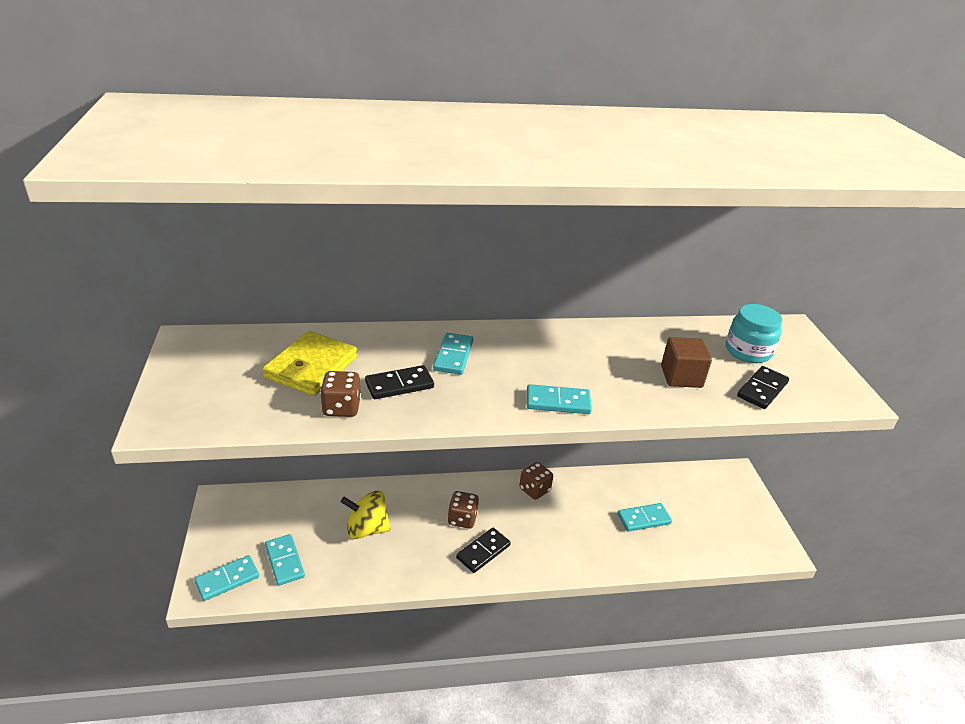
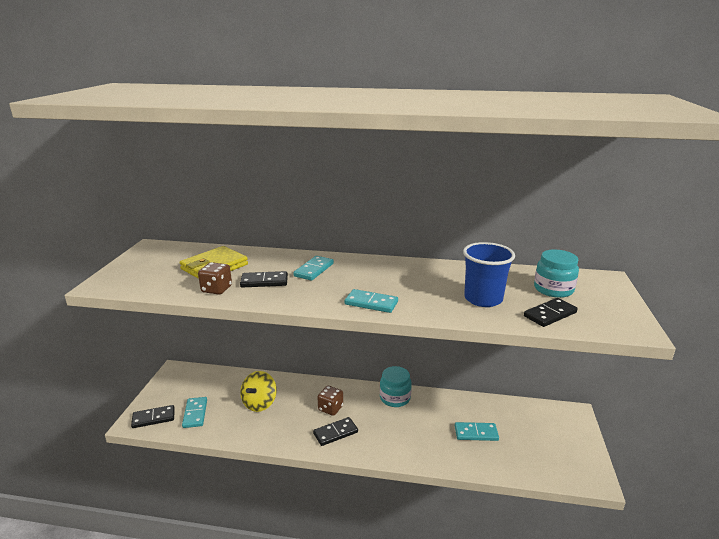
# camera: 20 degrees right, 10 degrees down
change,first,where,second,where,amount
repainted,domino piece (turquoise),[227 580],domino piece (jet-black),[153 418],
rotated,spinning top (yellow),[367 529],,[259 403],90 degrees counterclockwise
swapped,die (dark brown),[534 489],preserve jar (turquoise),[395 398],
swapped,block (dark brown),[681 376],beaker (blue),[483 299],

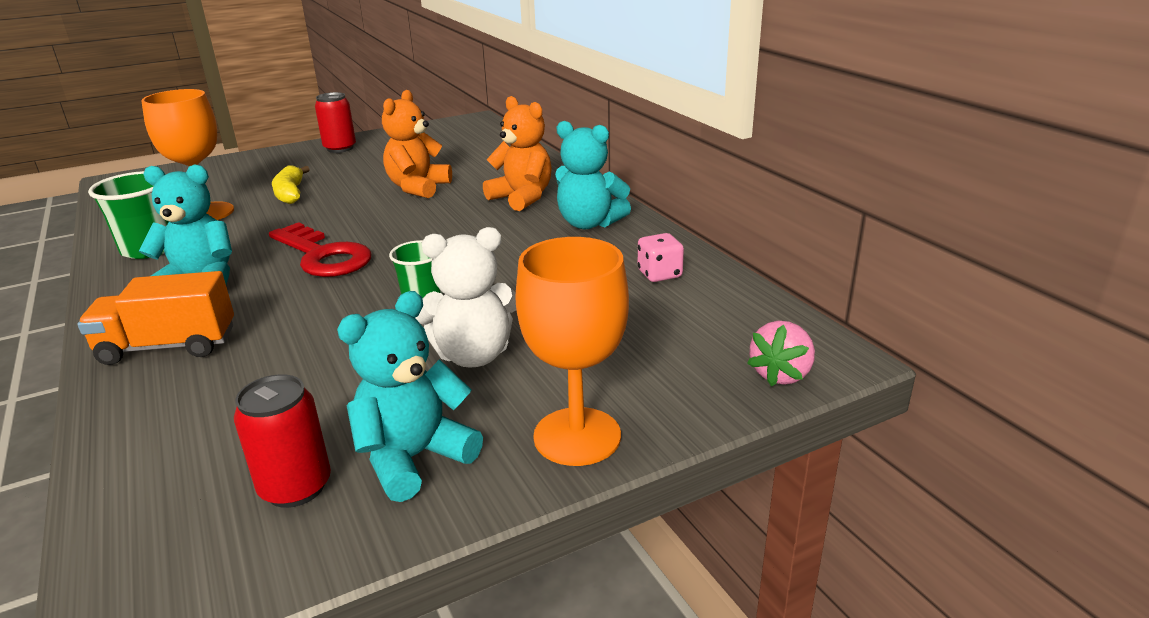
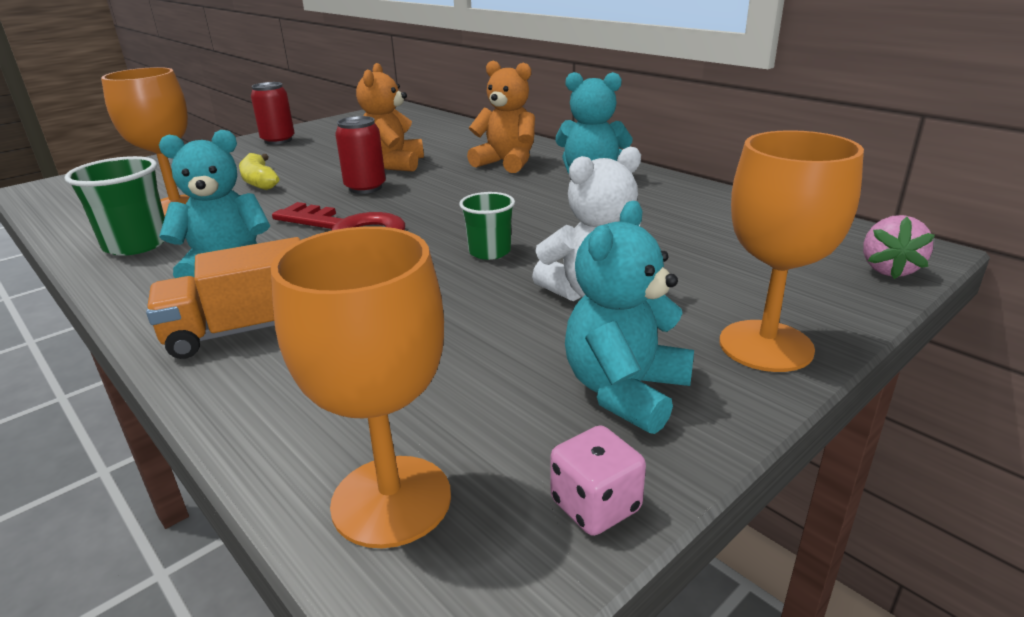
# camera: 15 degrees left, 0 degrees up
change,first,where,second,where,amount
new,,,wine glass (orange-coloured),[391 500],
shifted,tin (crimson),[296 487],,[365 188],
shifted,die (pink),[659 274],,[595 506],

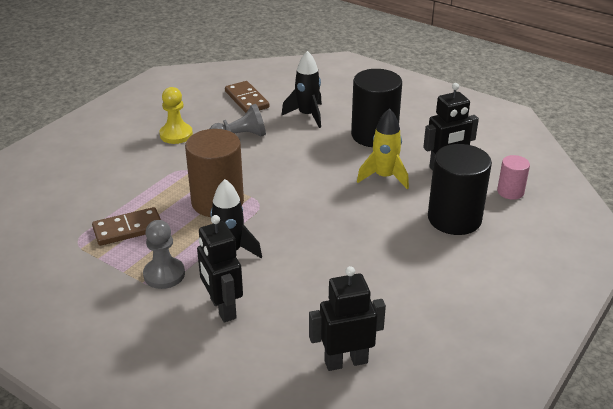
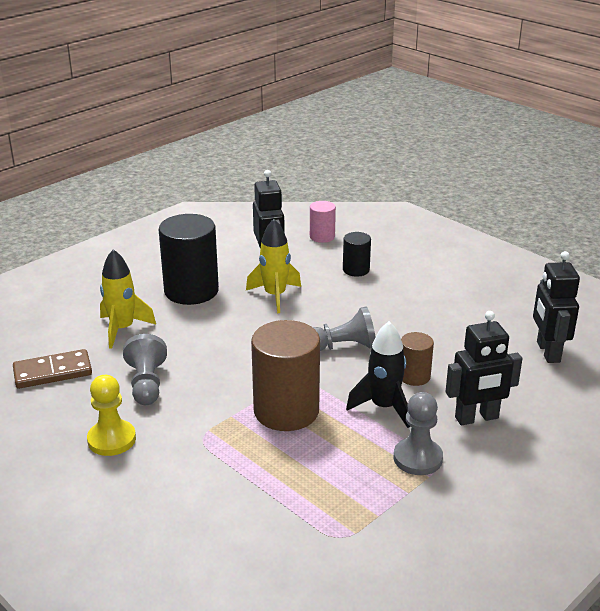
# camera: 80 degrees left, 5 degrees down
change,first,where,second,where,amount
repainted,toy rocket (jet-black),[307 115],toy rocket (yellow),[122 329],
new,,,chess pawn (ash-grey),[343 346],
scaled,cylinder shape (jet-black),[454 219],,[356 270],x0.52
new,,,cylinder shape (dark brown),[414 376],
gone,domino piece (dark brown),[128 229],,,

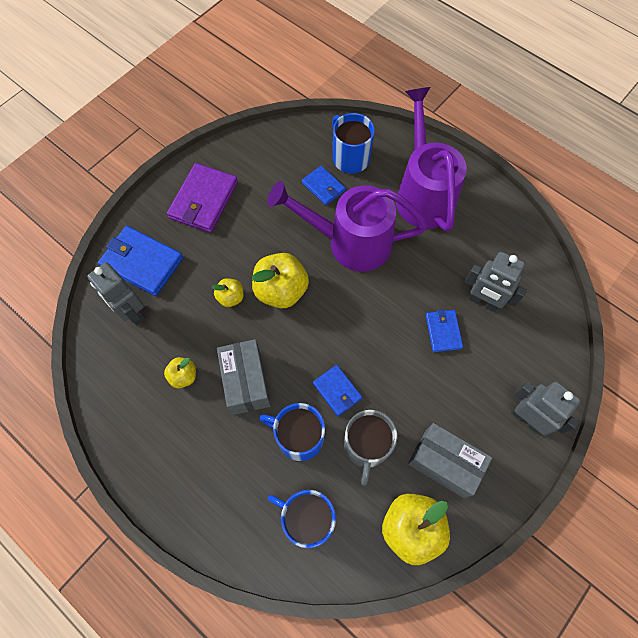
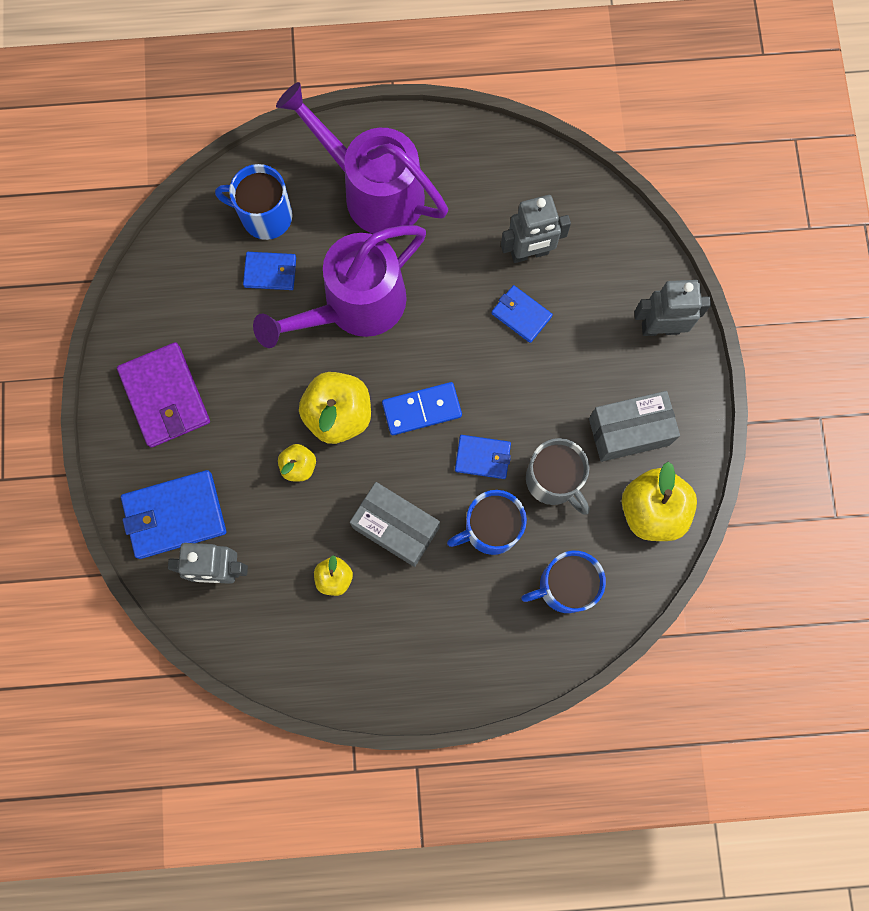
# camera: 45 degrees left, 10 degrees up
change,first,where,second,where,amount
new,,,domino piece (blue),[422 409],

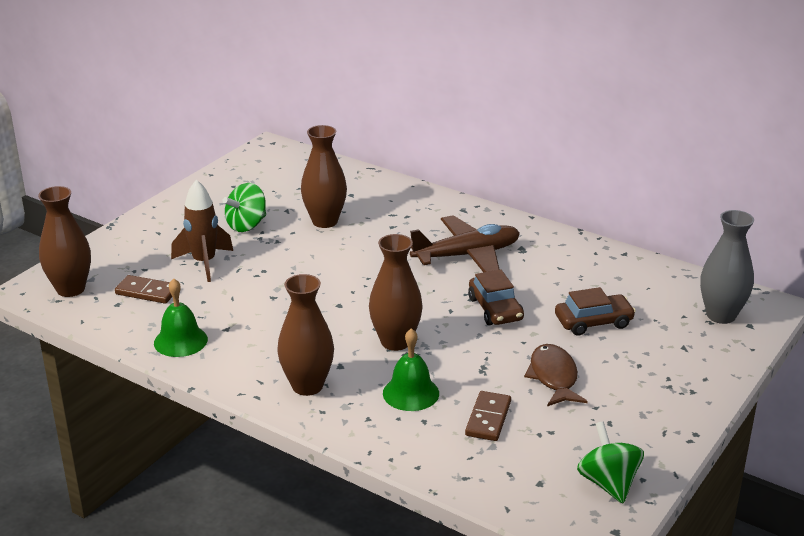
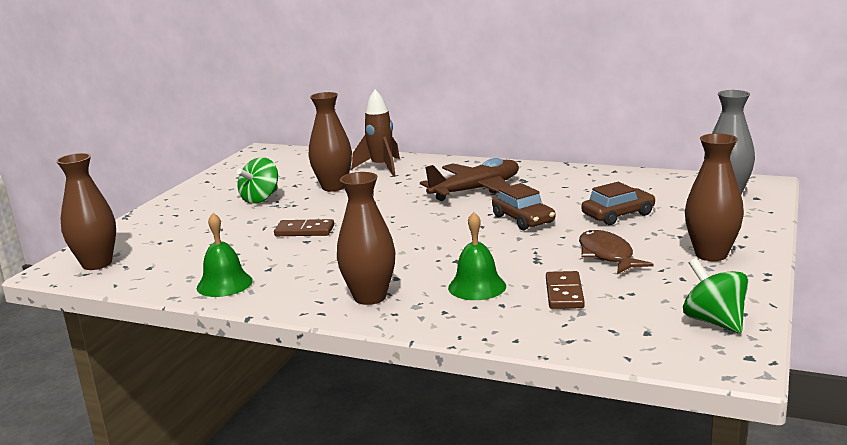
# camera: 10 degrees left, 10 degrees down
change,first,where,second,where,amount
shifted,domino piece (dark brown),[147 292],,[304 231],
shifted,toy rocket (dark brown),[204 263],,[381 167],
shifted,vase (dark brown),[395 342],,[711 254],

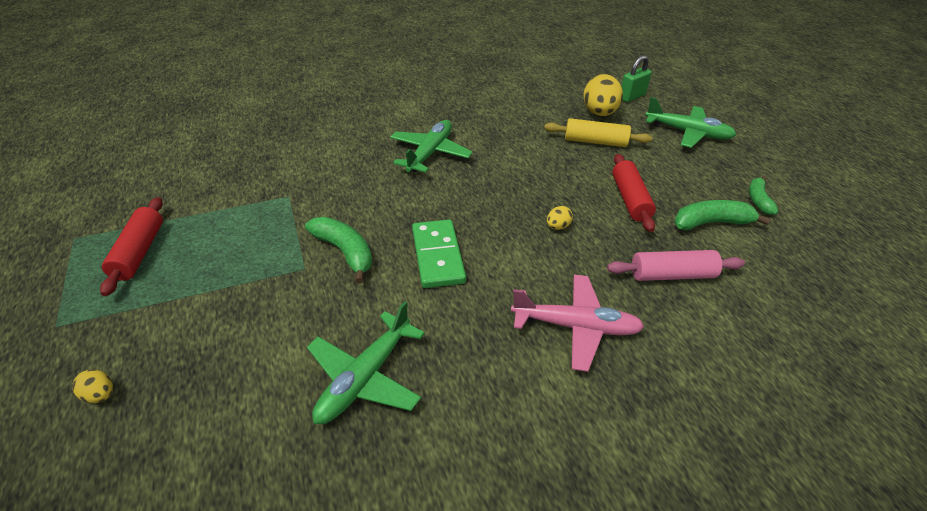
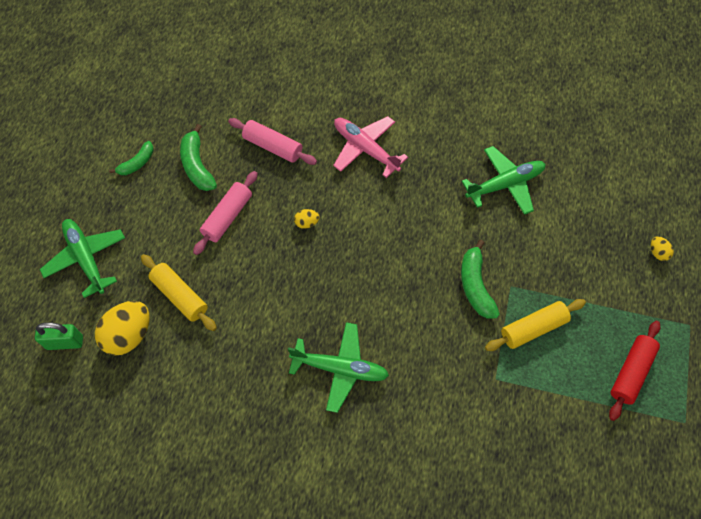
# camera: 145 degrees left, 20 degrees up
change,first,where,second,where,amount
rotated,toy banana (leaf-green),[711 223],,[197 165],45 degrees clockwise
repainted,rolling pin (crimson),[630 199],rolling pin (pink),[227 217],
rotated,aeroplane (leaf-green),[430 153],,[340 369],135 degrees counterclockwise
new,,,rolling pin (yellow),[533 328],
gone,domino piece (leaf-green),[437 256],,,

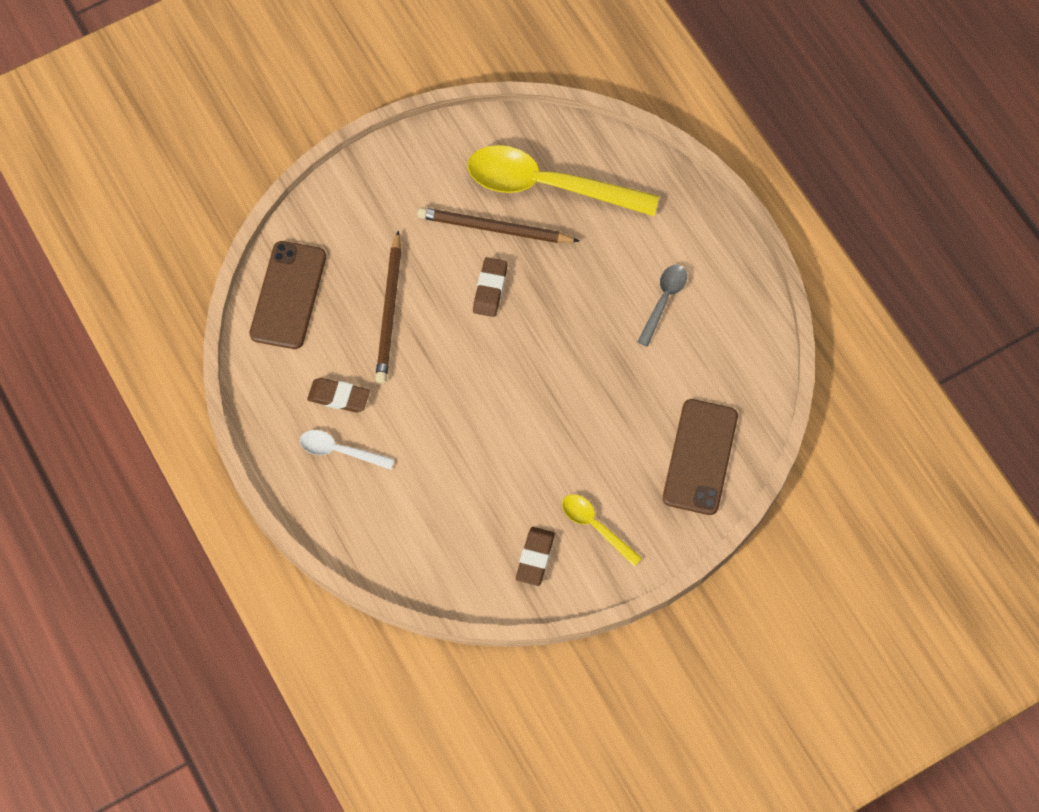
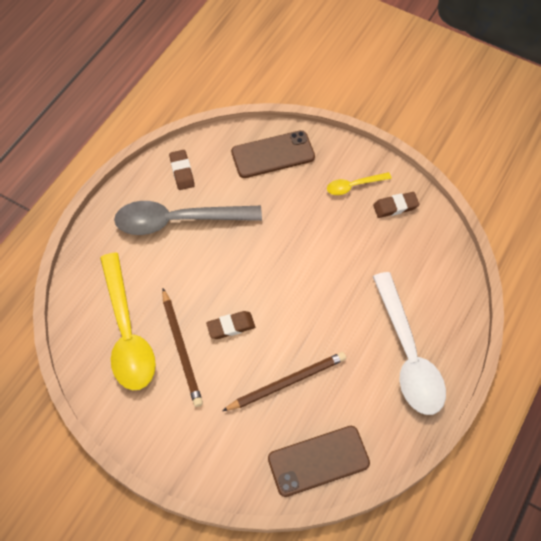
# camera: 120 degrees left, 5 degrees down
change,first,where,second,where,amount
scaled,teaspoon (ash-grey),[664 300],,[177 221],x2.11
shifted,eraser (dark brown),[339 397],,[182 172],
rotated,teaspoon (yellow),[595 526],,[353 186],60 degrees clockwise
scaled,teaspoon (snow-white),[339 451],,[408 355],x2.11

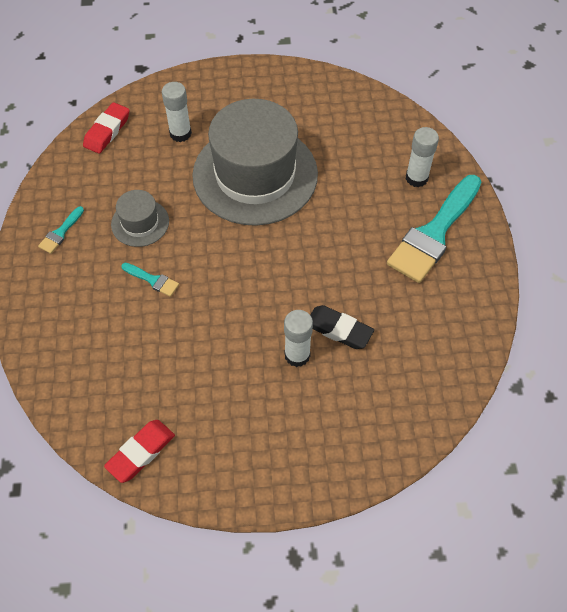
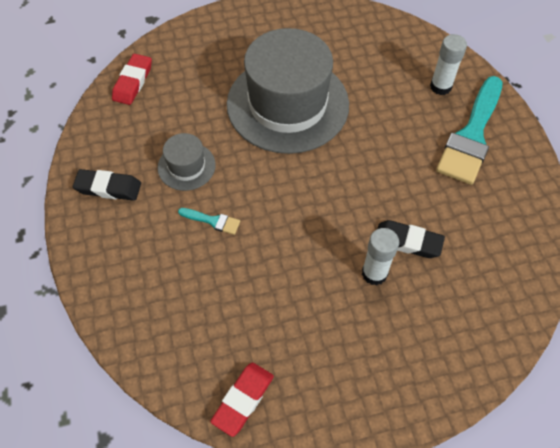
# camera: 10 degrees left, 0 degrees up
change,first,where,second,where,amount
swapped,brush (turquoise),[60 233],eraser (jet-black),[108 187],
gone,stick of glue (snow-white),[180 133],,,

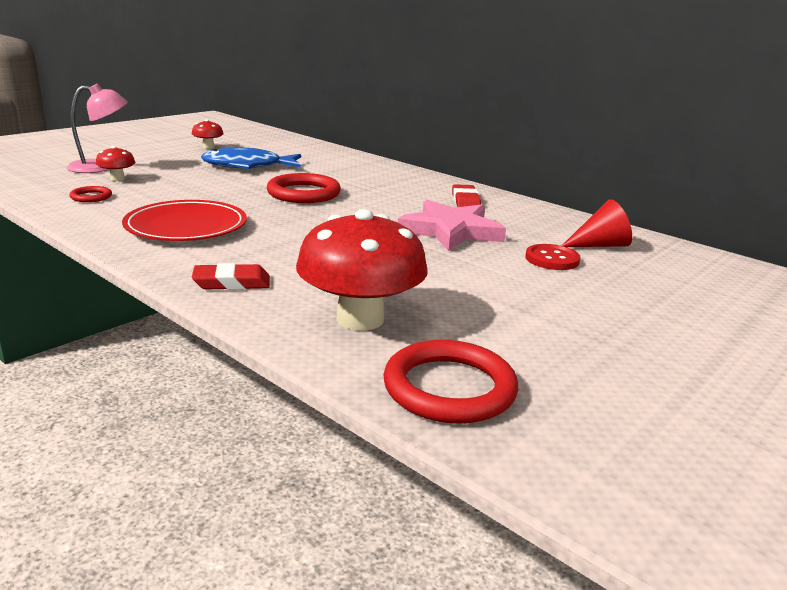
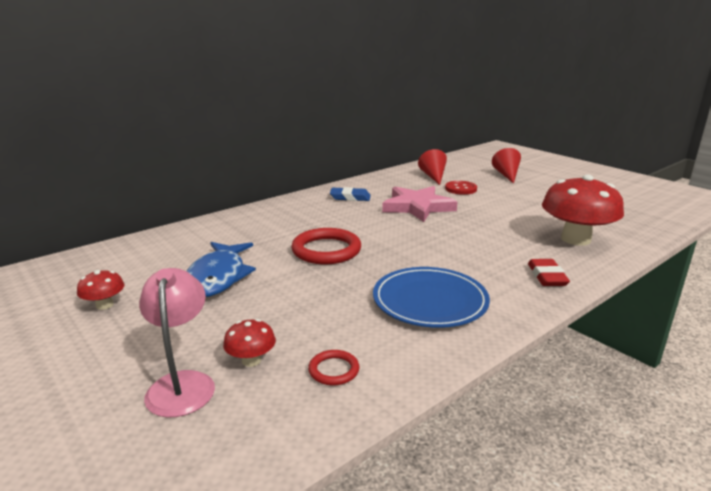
# camera: 80 degrees left, 0 degrees up
change,first,where,second,where,amount
repainted,eraser (crimson),[465 201],eraser (blue),[350 197],
repainted,flat dish (crimson),[186 226],flat dish (blue),[430 301],
new,,,cone shape (crimson),[506 175],
gone,torus (crimson),[449 388],,,

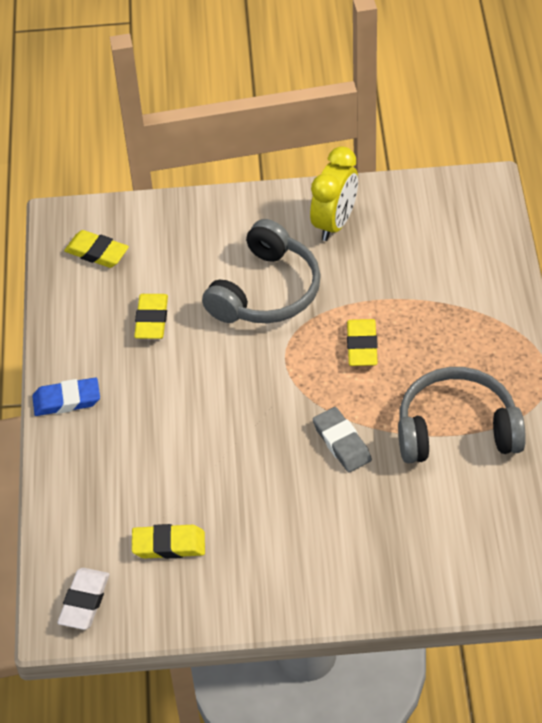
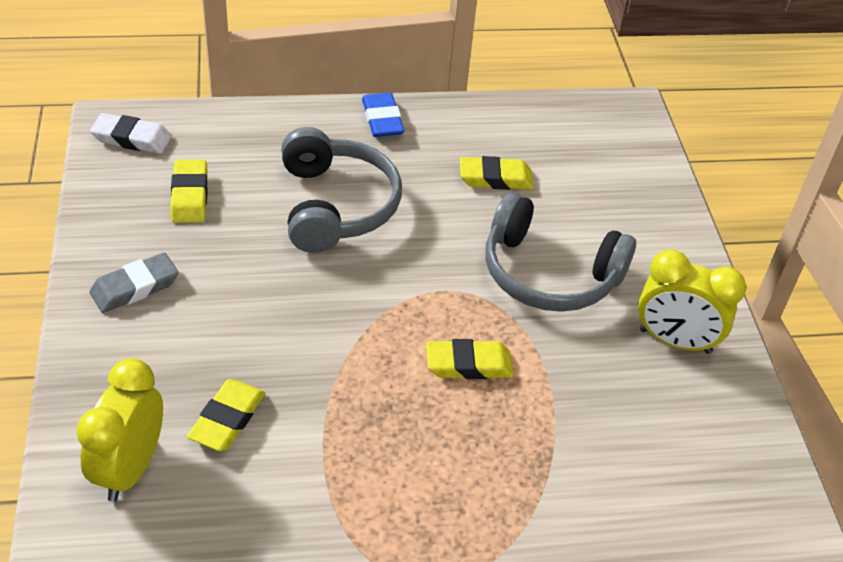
# camera: 80 degrees right, 5 degrees down
change,first,where,second,where,amount
new,,,bedside clock (yellow),[130 468],
shifted,eraser (ash-grey),[342 443],,[135 287],
shifted,eraser (yellow),[97 252],,[227 419],
shifted,over-ear headphones (ash-grey),[456 430],,[335 206],

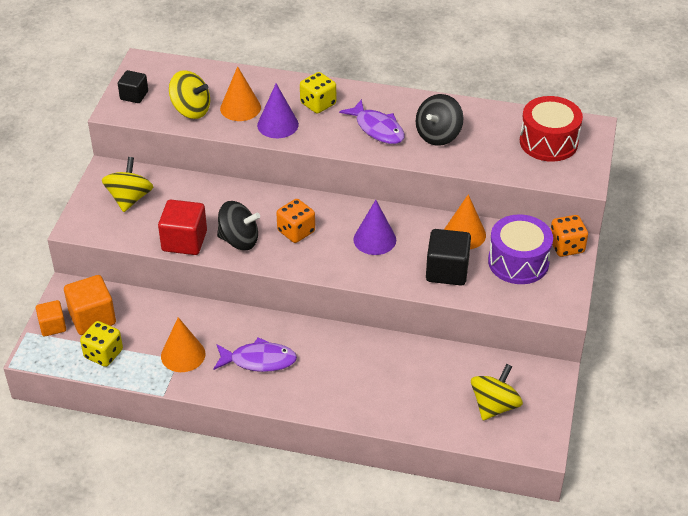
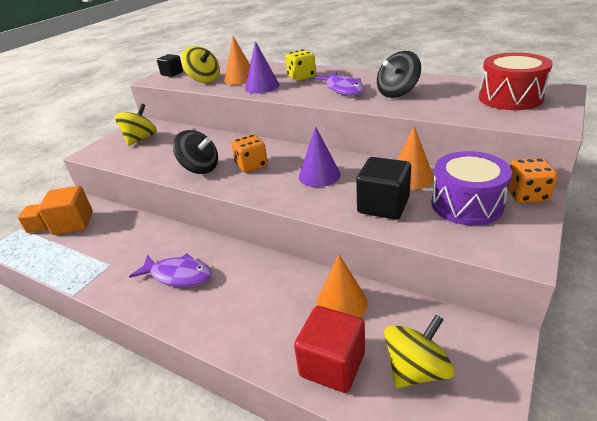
# camera: 20 degrees right, 10 degrees down
change,first,where,second,where,amount
shifted,block (crimson),[184 241],,[332 364],
shifted,cone shape (orange-coloured),[183 355],,[341 303],
gone,die (yellow),[103 354],,,

